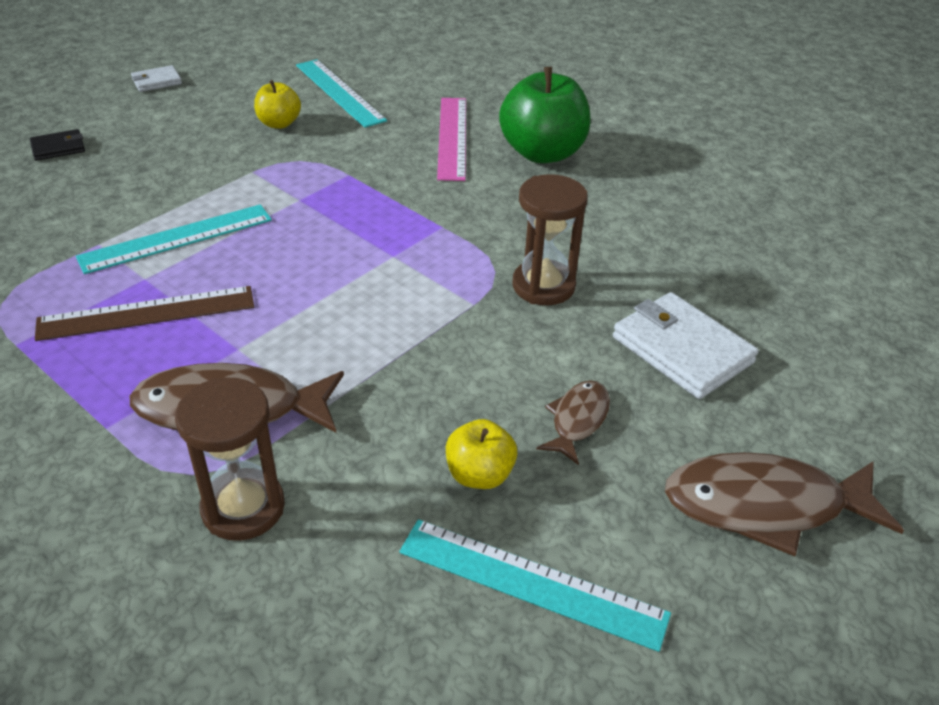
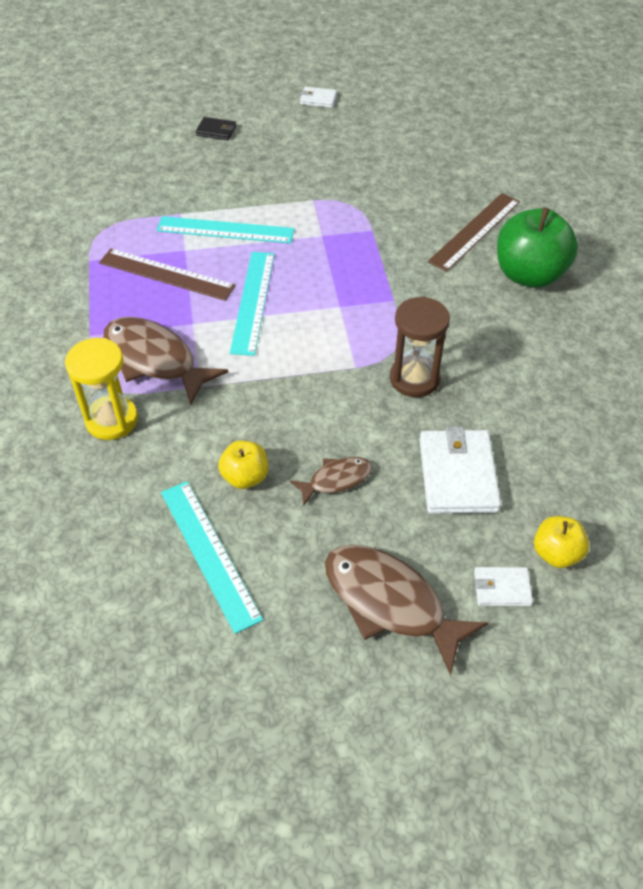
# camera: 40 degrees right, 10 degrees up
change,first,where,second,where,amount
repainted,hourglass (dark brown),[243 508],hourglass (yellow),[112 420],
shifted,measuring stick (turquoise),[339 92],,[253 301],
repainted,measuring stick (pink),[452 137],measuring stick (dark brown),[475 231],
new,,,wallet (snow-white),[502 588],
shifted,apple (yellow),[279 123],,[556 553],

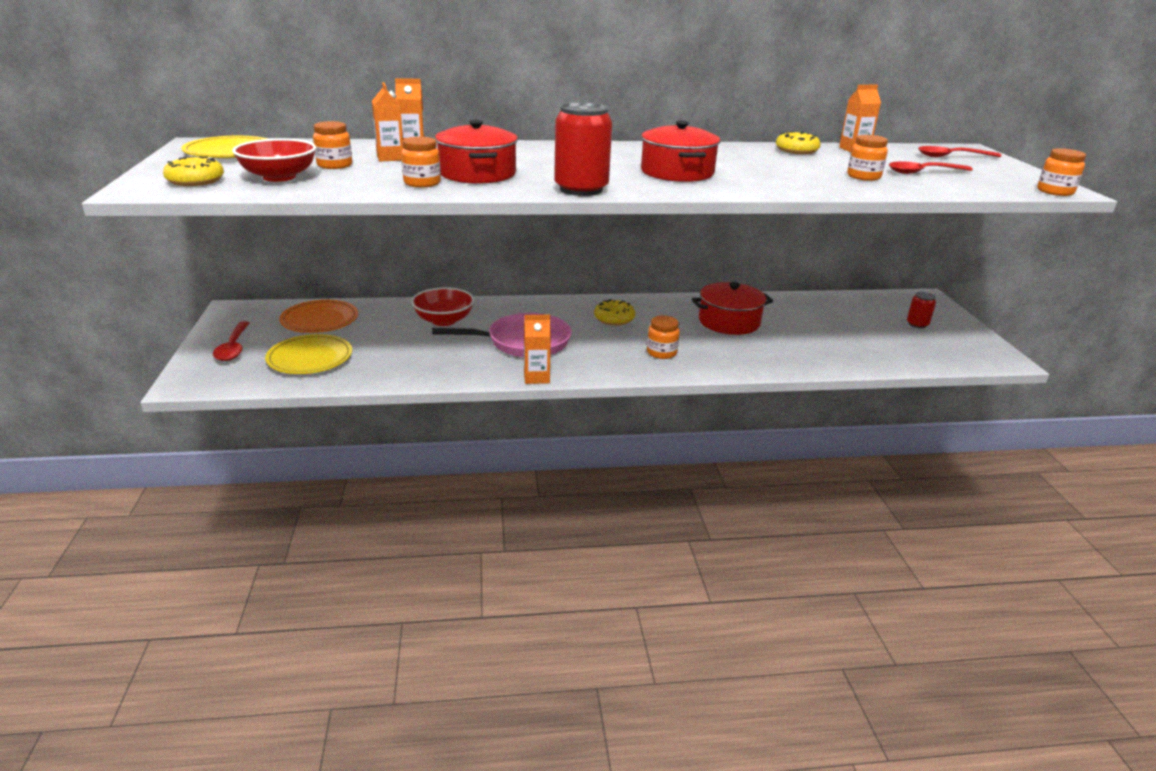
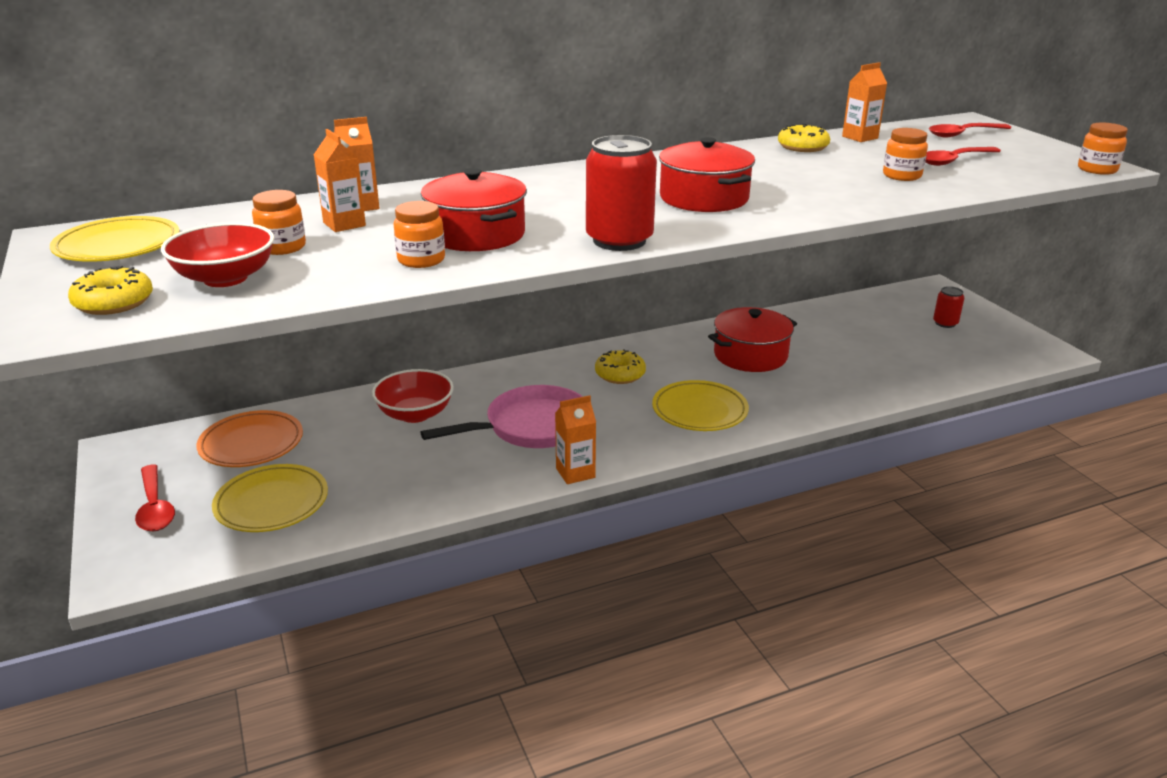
# camera: 15 degrees left, 0 degrees up
change,first,where,second,where,amount
swapped,preserve jar (orange-coloured),[661 353],flat dish (yellow),[699 410],

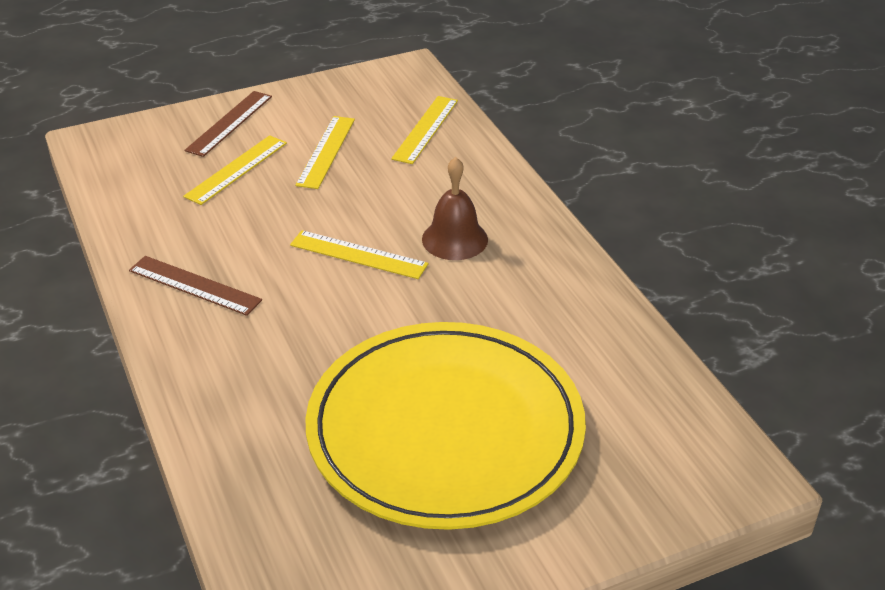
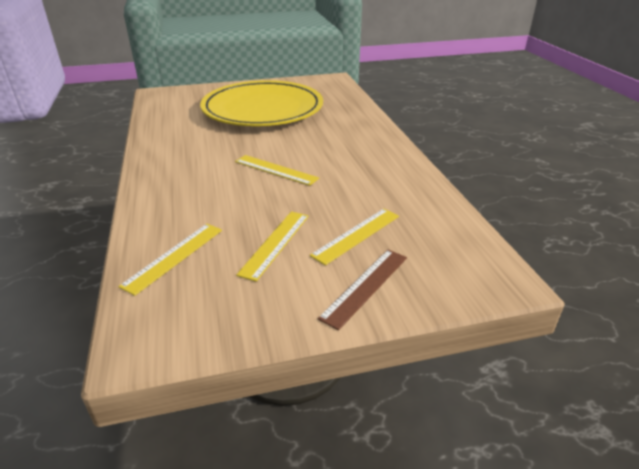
# camera: 170 degrees left, 5 degrees down
change,first,where,second,where,amount
gone,measuring stick (dark brown),[195 285],,,
gone,bell (dark brown),[454 239],,,

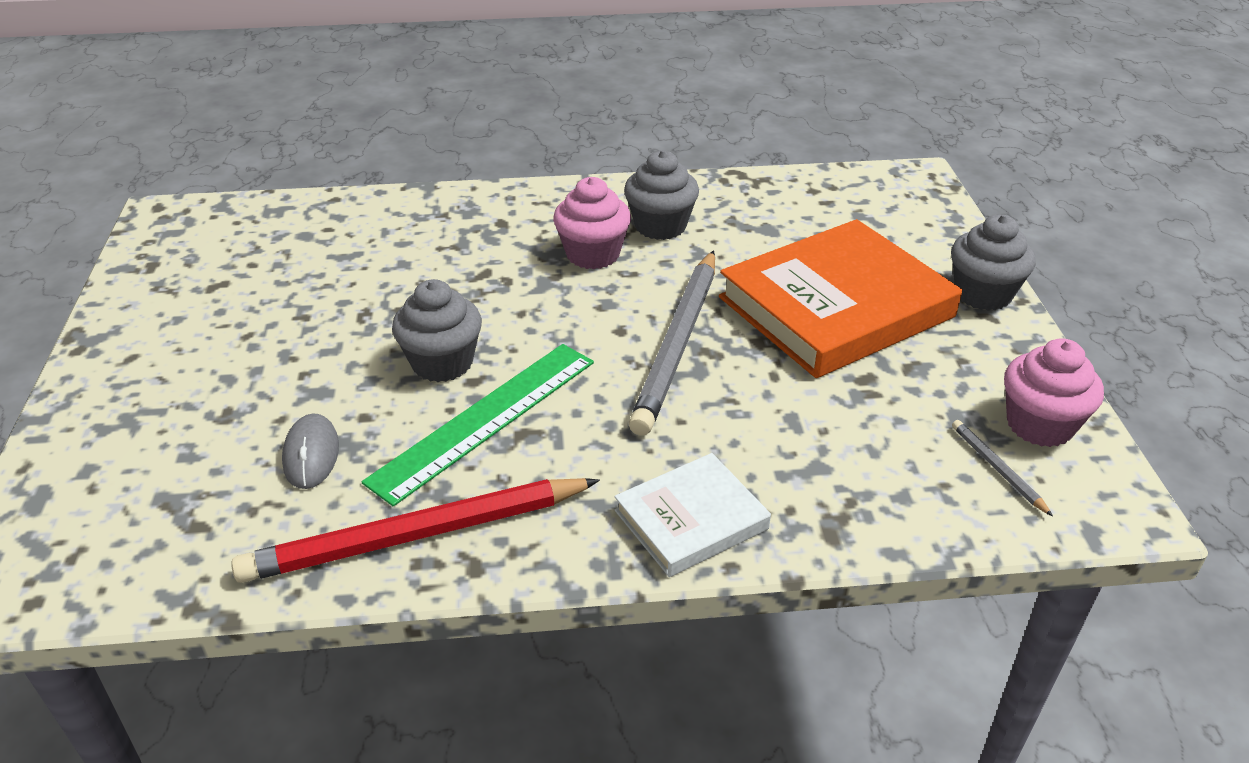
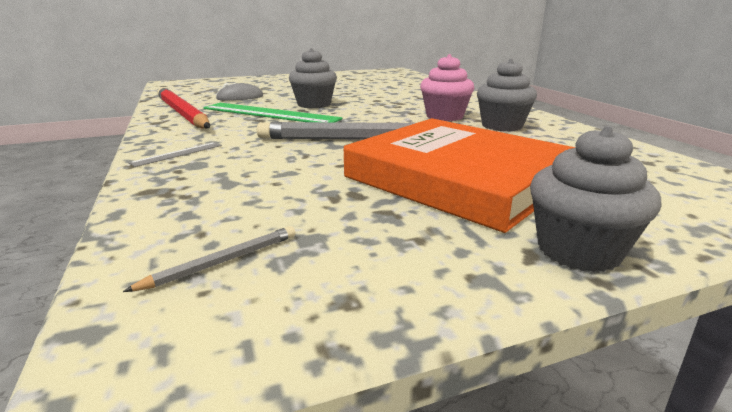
# camera: 75 degrees right, 15 degrees down
change,first,where,second,where,amount
swapped,hardback (snow-white),[691 520],measuring stick (ash-grey),[177 154],
gone,fairy cake (pink),[1039 425],,,

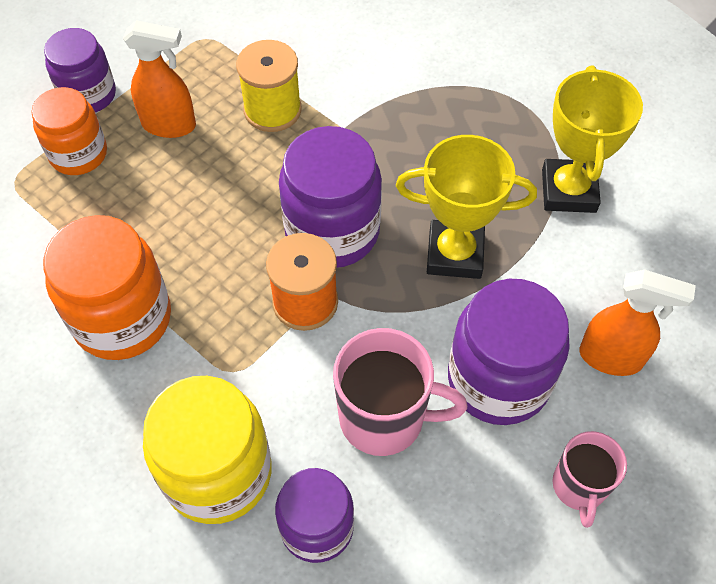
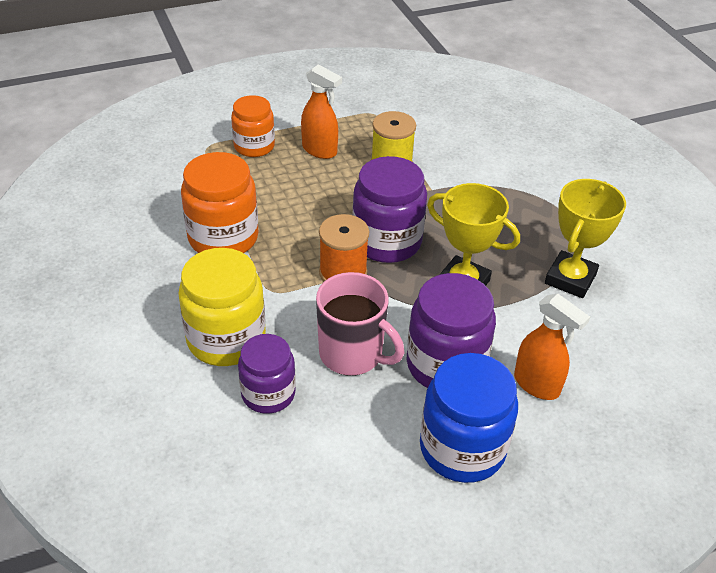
# camera: 25 degrees right, 15 degrees down
change,first,where,second,where,amount
swapped,tea mug (pink),[579 487],preserve jar (blue),[462 448],
gone,preserve jar (purple),[88 95],,,

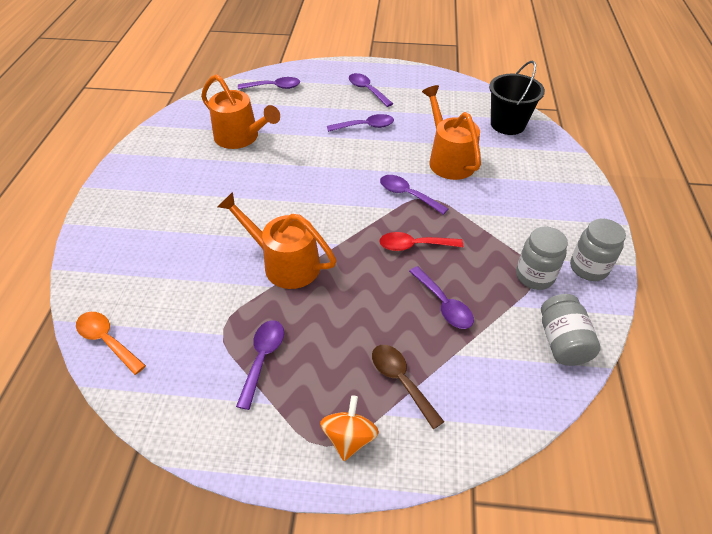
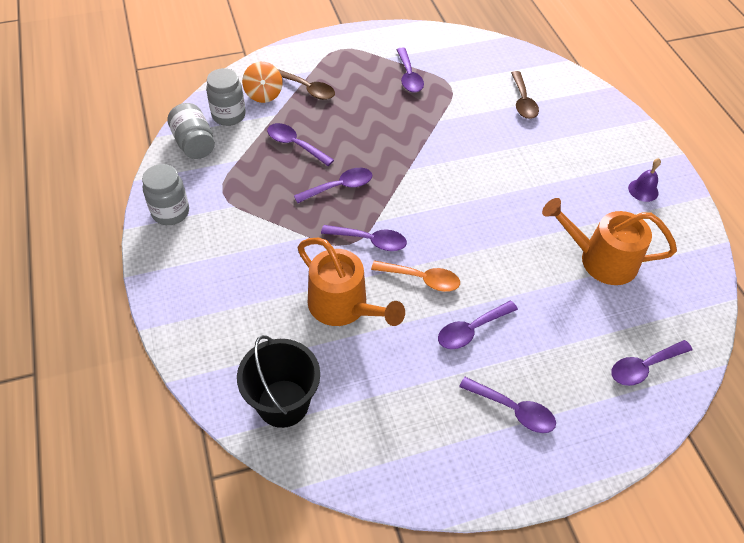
# camera: 155 degrees right, 5 degrees up
change,first,where,second,where,amount
shifted,preserve jar (ash-grey),[534 276],,[229 115],
shifted,spinning top (orange-coloured),[349 438],,[263 94],
repainted,teaspoon (crimson),[414 245],teaspoon (purple),[339 187],
shifted,teaspoon (orange-coloured),[107 340],,[422 279],
new,,,teaspoon (dark brown),[523 101],
new,,,bell (purple),[643 190],
gone,watering pot (orange-coloured),[284 263],,,

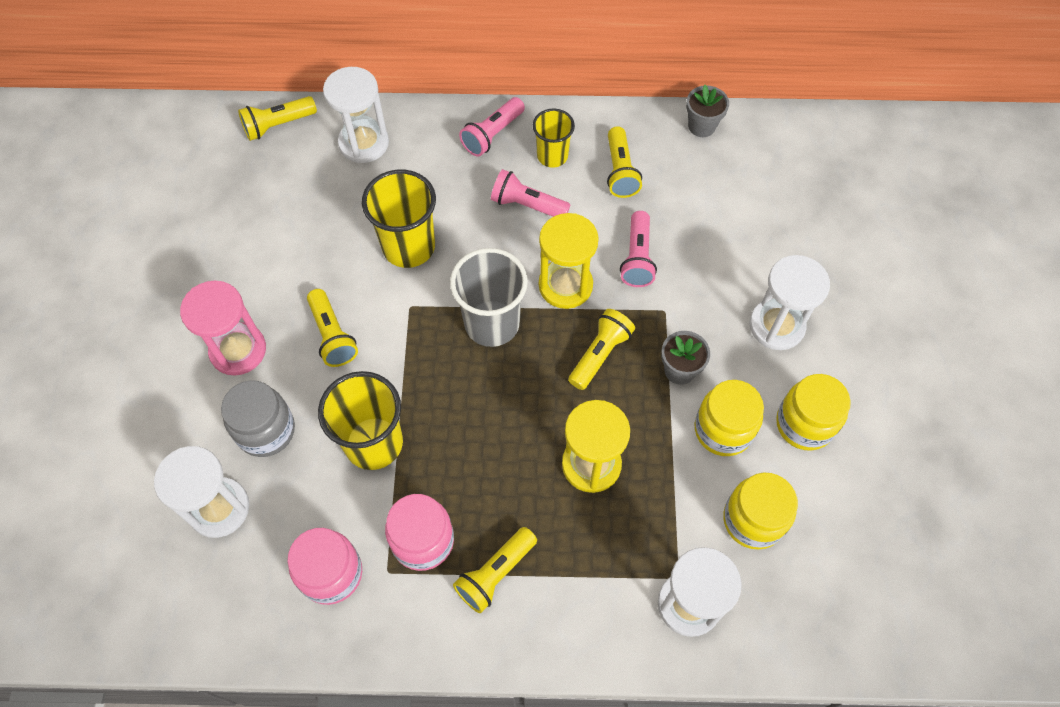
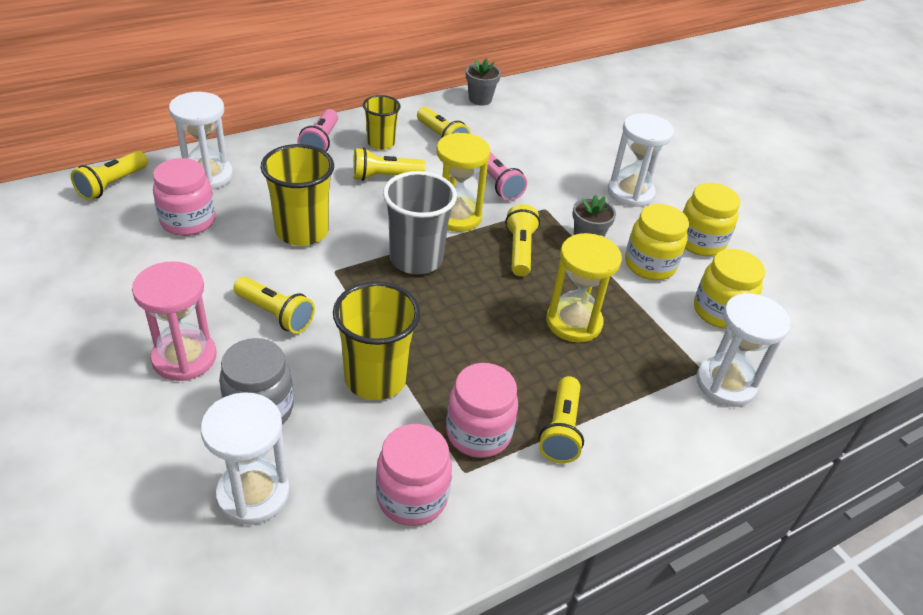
# camera: 35 degrees left, 20 degrees down
change,first,where,second,where,amount
new,,,preserve jar (pink),[188 221],
repainted,flashlight (pink),[527 205],flashlight (yellow),[384 177],

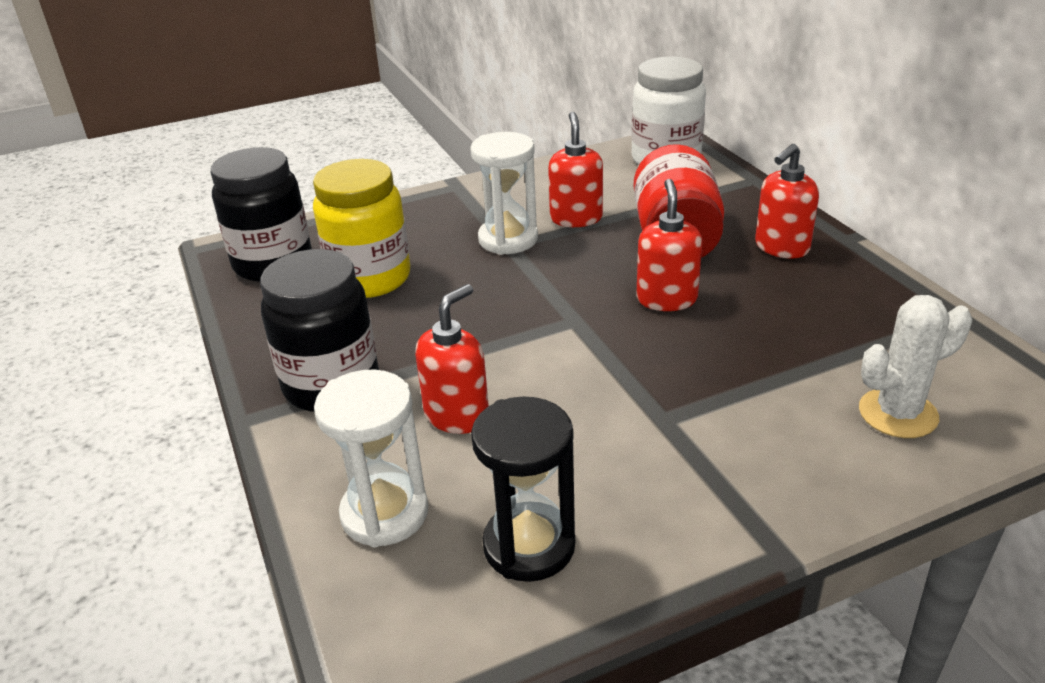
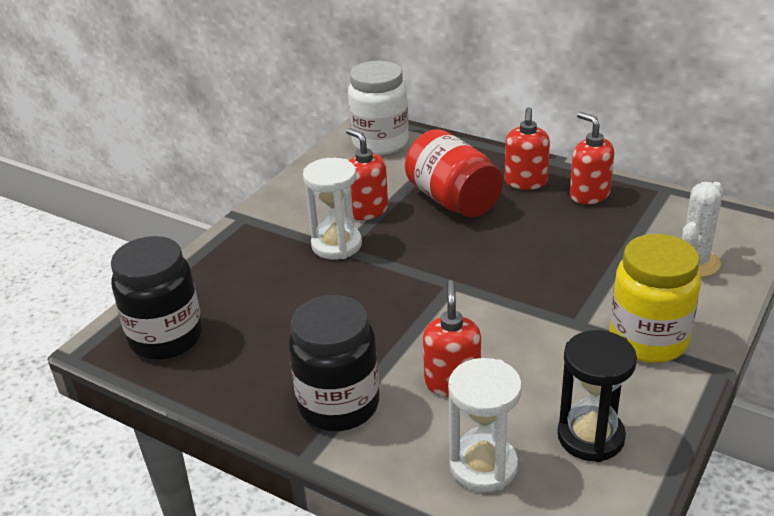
# camera: 35 degrees left, 0 degrees up
change,first,where,second,where,amount
shifted,soap pump (crimson),[666 299],,[589 195],
shifted,preserve jar (yellow),[370 279],,[648 340],

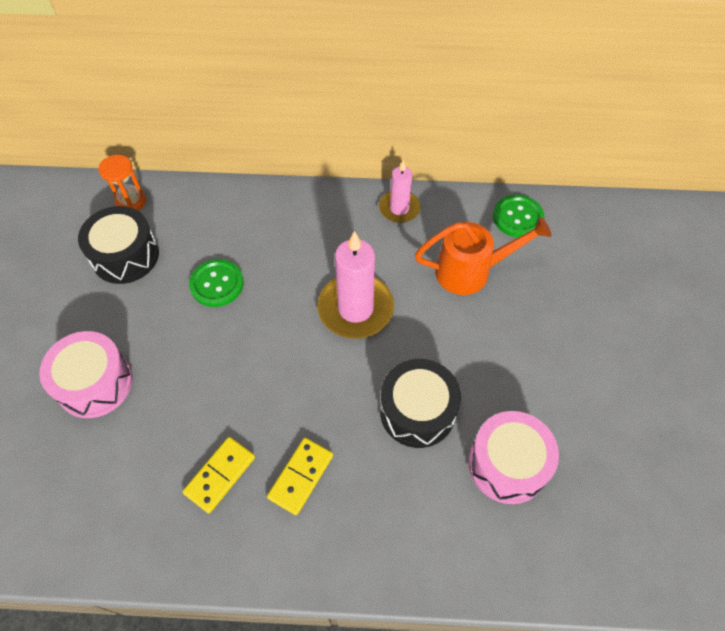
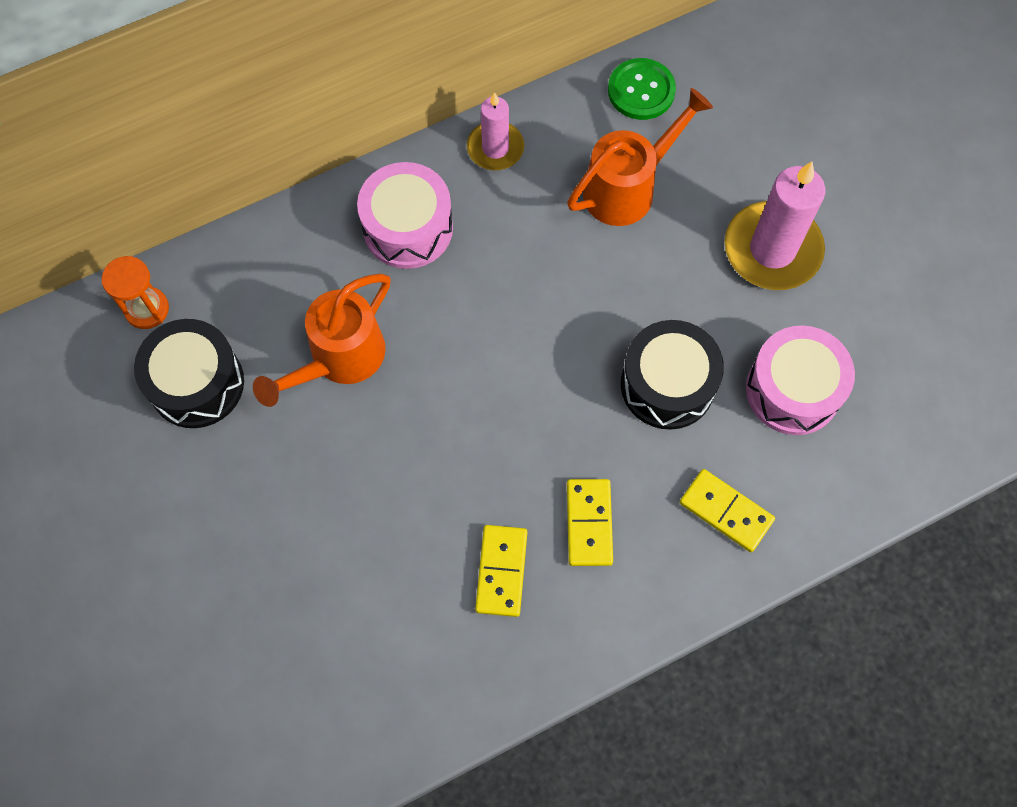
# camera: 30 degrees left, 10 degrees up
change,first,where,second,where,amount
swapped,button (leaf-green),[217 284],watering pot (orange-coloured),[339 359],
shifted,snare drum (pink),[95 383],,[408 228],
new,,,domino piece (yellow),[725 511],
shifted,wax candle (pink),[355 308],,[772 249],

